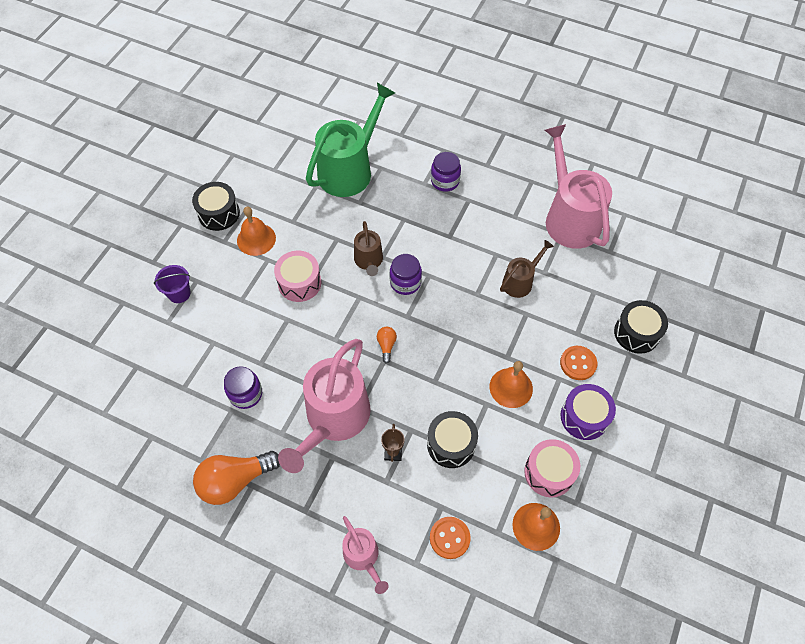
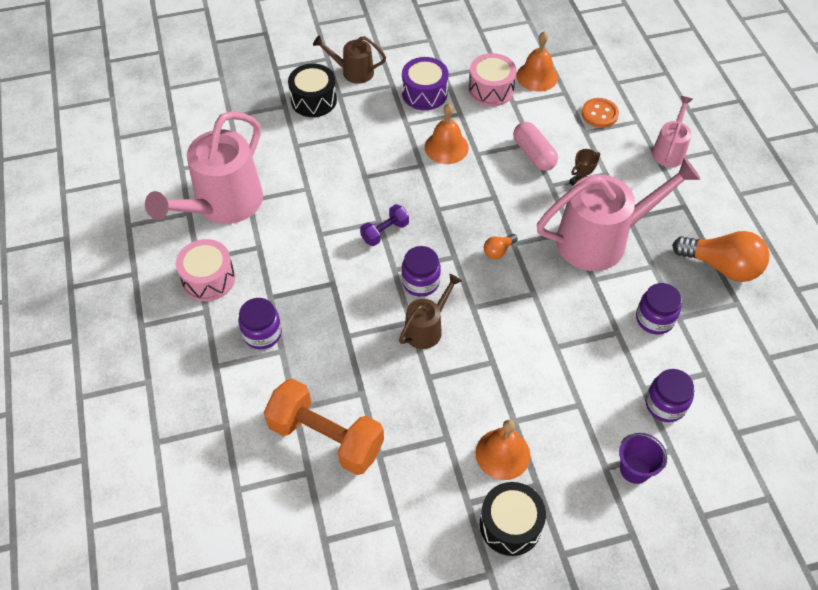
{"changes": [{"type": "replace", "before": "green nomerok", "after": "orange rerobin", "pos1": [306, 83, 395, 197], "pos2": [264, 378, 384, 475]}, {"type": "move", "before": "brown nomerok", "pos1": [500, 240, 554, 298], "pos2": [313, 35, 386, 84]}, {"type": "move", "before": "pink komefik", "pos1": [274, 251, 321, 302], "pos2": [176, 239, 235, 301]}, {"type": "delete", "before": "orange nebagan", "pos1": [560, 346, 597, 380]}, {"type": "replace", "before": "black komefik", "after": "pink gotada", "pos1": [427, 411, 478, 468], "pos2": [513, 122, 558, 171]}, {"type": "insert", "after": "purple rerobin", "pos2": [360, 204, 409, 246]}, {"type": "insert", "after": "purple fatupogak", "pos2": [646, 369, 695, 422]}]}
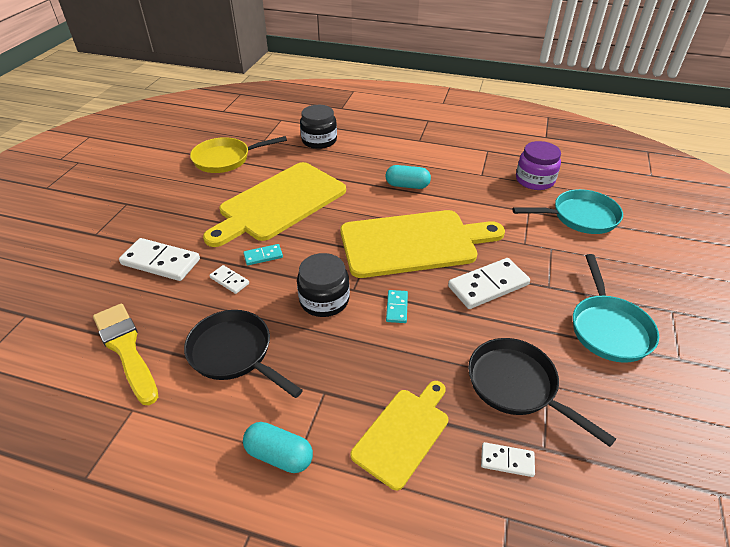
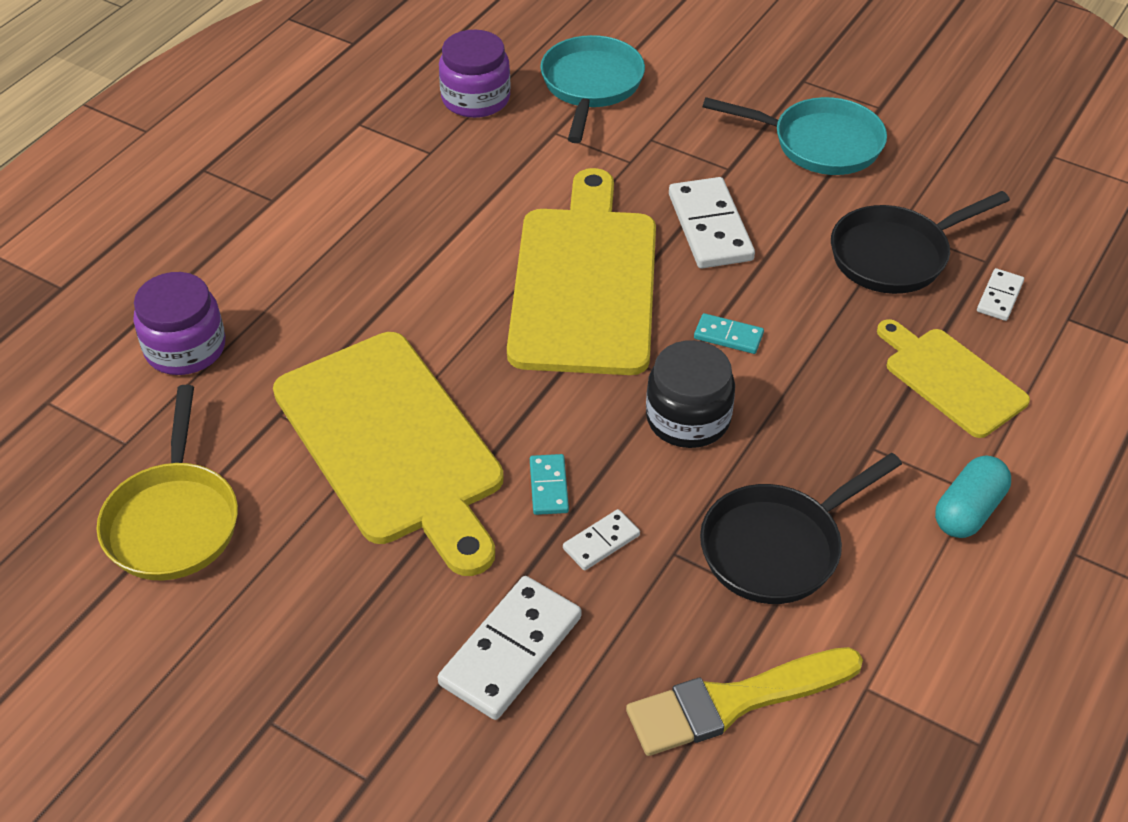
{"changes": [{"type": "recolor", "before": "black fatupogak", "after": "purple fatupogak", "pos1": [300, 105, 337, 149], "pos2": [133, 272, 225, 375]}, {"type": "delete", "before": "turquoise gotada", "pos1": [386, 165, 431, 189]}]}
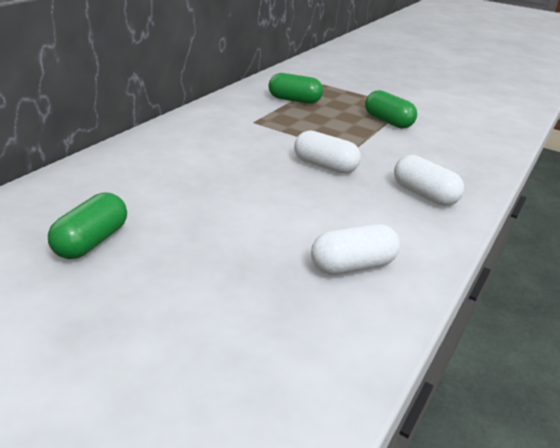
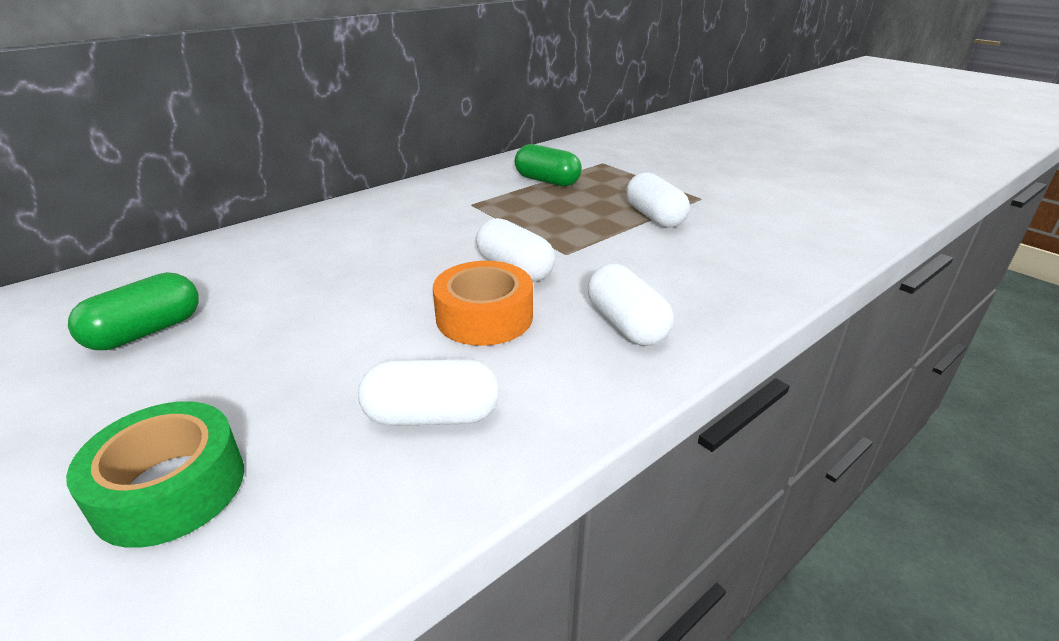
{"changes": [{"type": "recolor", "before": "green gotada", "after": "white gotada", "pos1": [365, 90, 417, 129], "pos2": [626, 172, 690, 228]}, {"type": "insert", "after": "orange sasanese", "pos2": [433, 261, 533, 346]}, {"type": "insert", "after": "green sasanese", "pos2": [66, 402, 244, 548]}]}
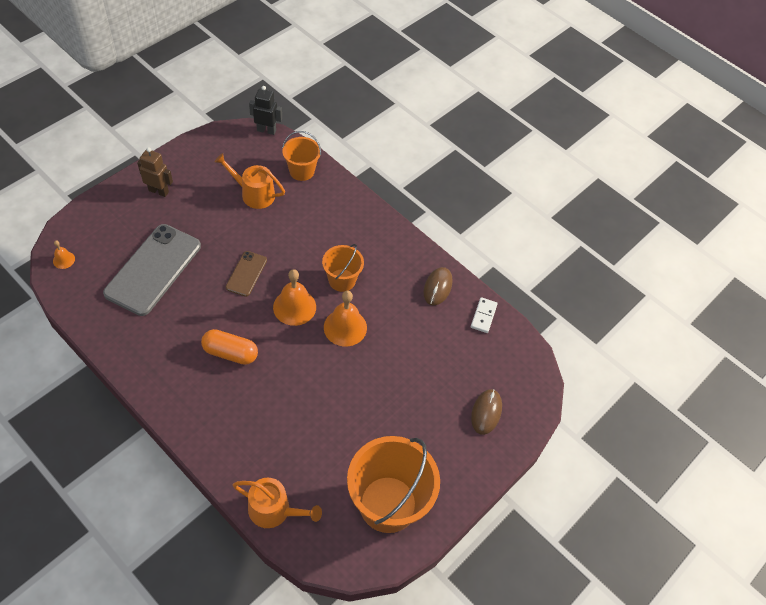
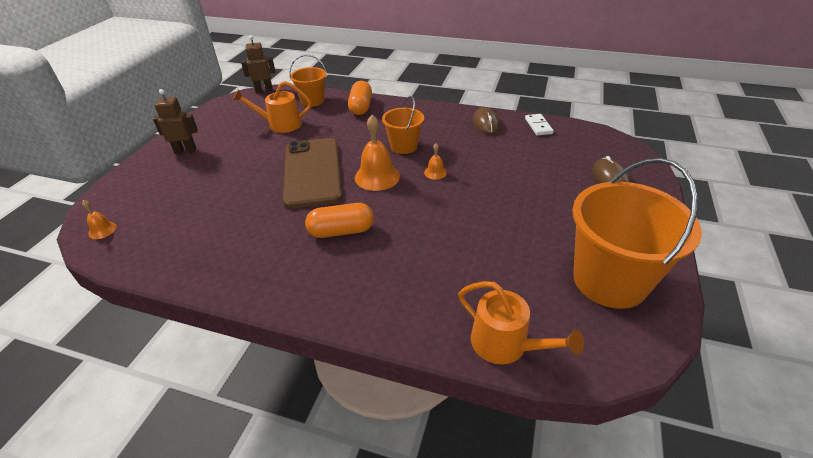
{"changes": [{"type": "recolor", "before": "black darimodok", "after": "brown darimodok", "pos1": [249, 86, 282, 135], "pos2": [241, 35, 276, 93]}, {"type": "delete", "before": "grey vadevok", "pos1": [103, 224, 201, 316]}, {"type": "resize", "before": "brown vadevok", "pos1": [226, 251, 267, 297], "pos2": [283, 138, 342, 208], "scale": 2.01}, {"type": "resize", "before": "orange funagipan", "pos1": [324, 291, 367, 346], "pos2": [424, 143, 447, 180], "scale": 0.5}, {"type": "rotate", "before": "orange nomerok", "pos1": [233, 478, 322, 528], "pos2": [458, 281, 584, 364], "turn": 45}, {"type": "insert", "after": "orange gotada", "pos2": [348, 81, 372, 115]}]}
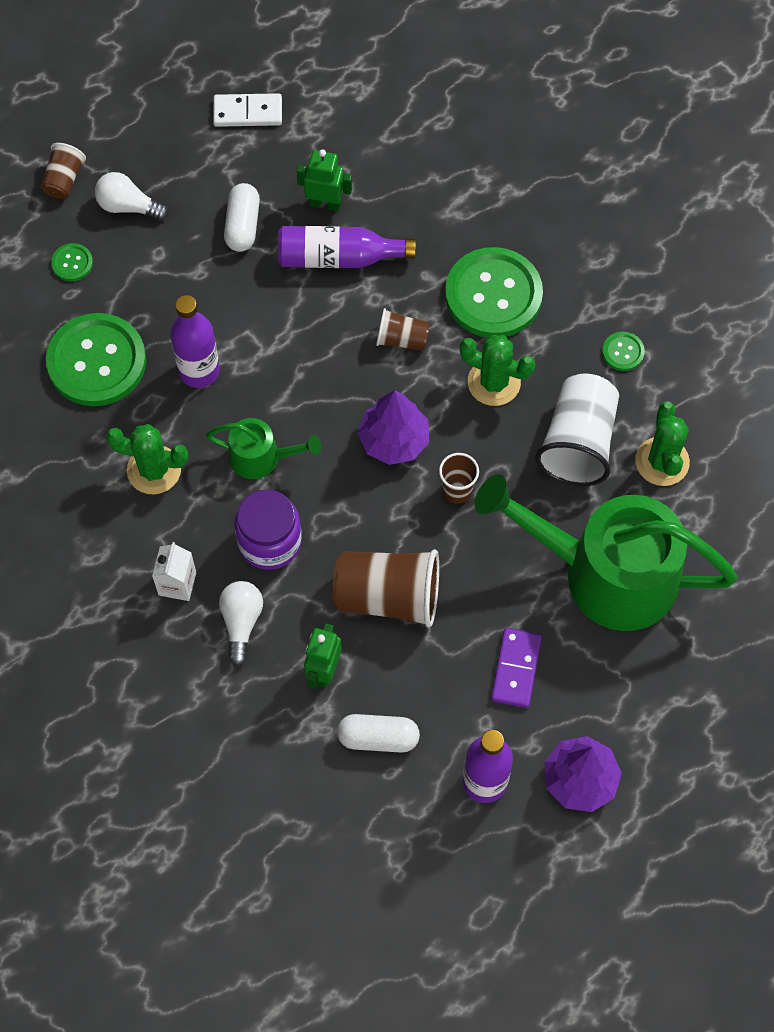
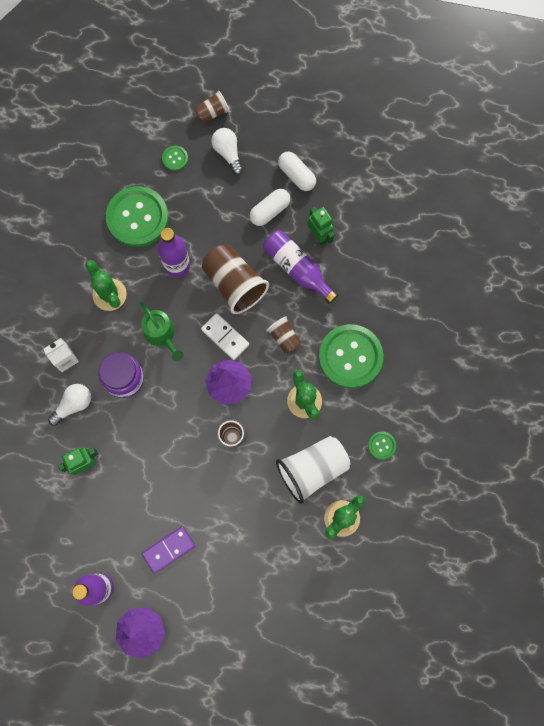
{"changes": [{"type": "move", "before": "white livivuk", "pos1": [213, 93, 282, 127], "pos2": [201, 313, 249, 360]}, {"type": "delete", "before": "green nomerok", "pos1": [475, 474, 738, 631]}, {"type": "move", "before": "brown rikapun", "pos1": [333, 549, 439, 628], "pos2": [202, 244, 269, 314]}, {"type": "move", "before": "white gotada", "pos1": [337, 714, 420, 753], "pos2": [278, 152, 316, 191]}]}
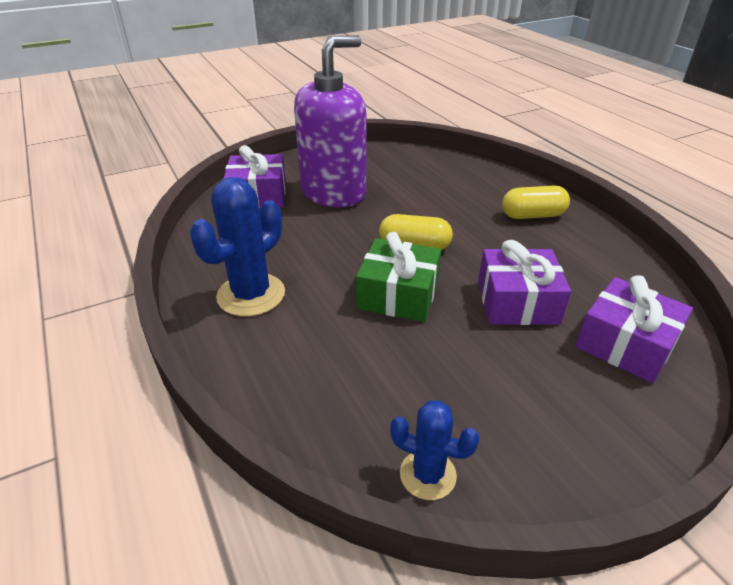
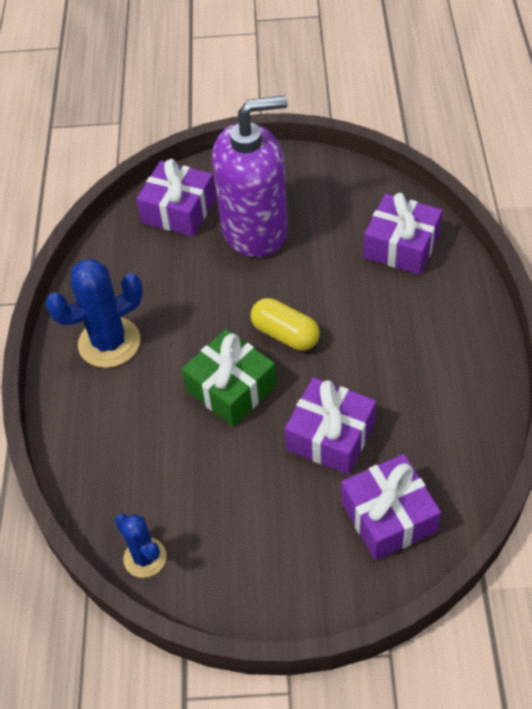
{"changes": [{"type": "delete", "before": "yellow gotada", "pos1": [502, 186, 570, 219]}, {"type": "insert", "after": "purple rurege", "pos2": [363, 193, 443, 275]}]}
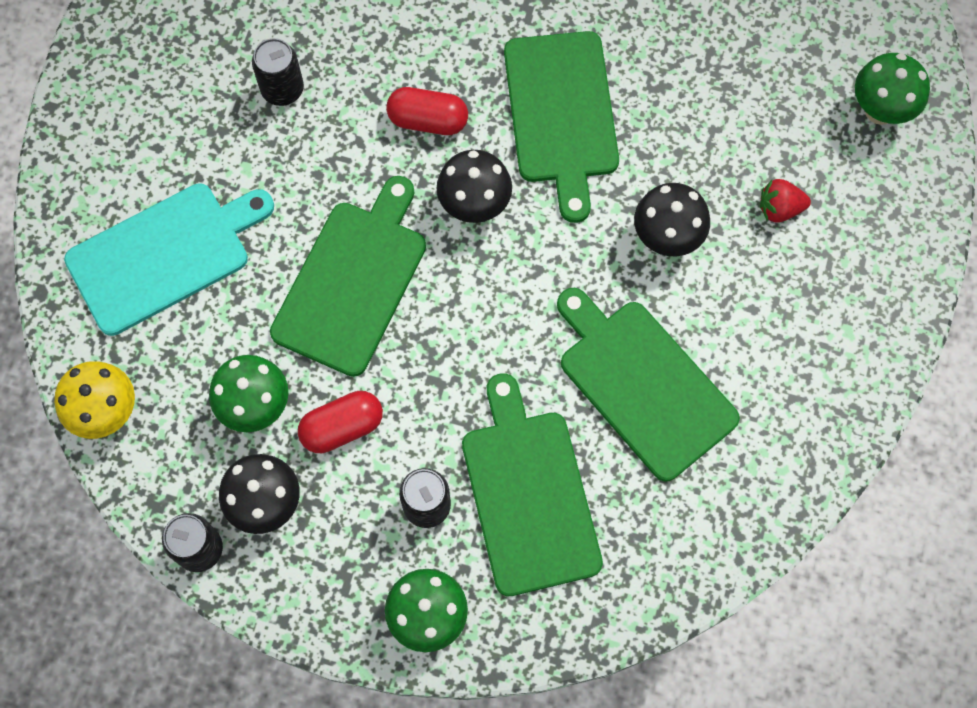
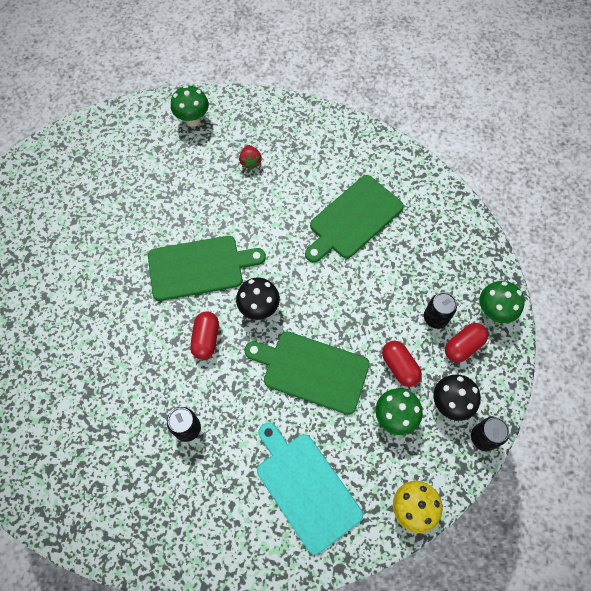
{"changes": [{"type": "delete", "before": "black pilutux", "pos1": [634, 183, 710, 256]}, {"type": "delete", "before": "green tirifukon", "pos1": [462, 373, 603, 596]}, {"type": "insert", "after": "red gotada", "pos2": [445, 323, 488, 363]}]}
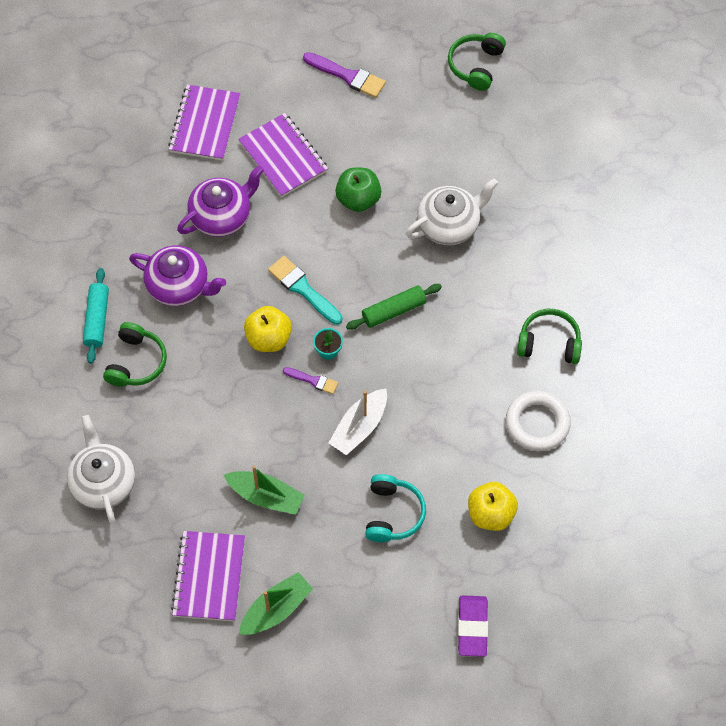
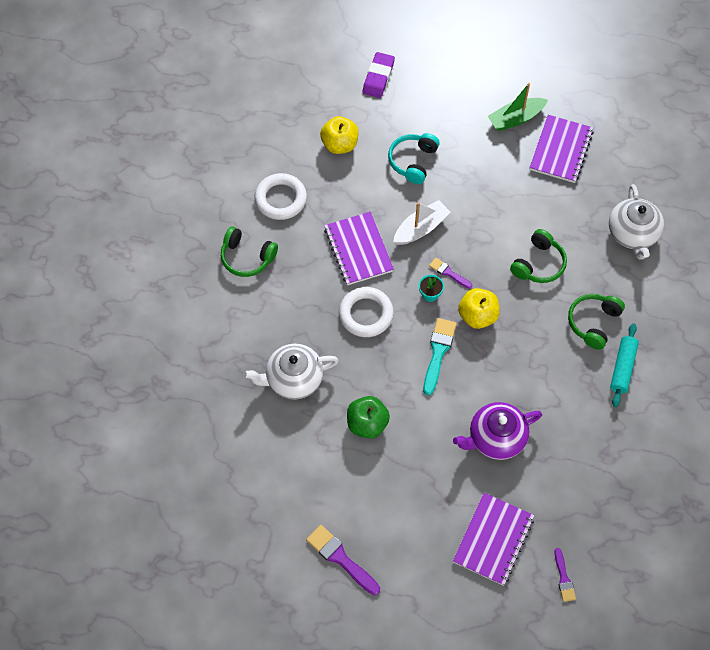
{"changes": [{"type": "move", "before": "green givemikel", "pos1": [448, 33, 506, 91], "pos2": [510, 229, 567, 283]}, {"type": "move", "before": "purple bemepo", "pos1": [238, 113, 328, 197], "pos2": [324, 212, 394, 285]}, {"type": "delete", "before": "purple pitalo", "pos1": [129, 245, 226, 306]}, {"type": "rotate", "before": "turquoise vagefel", "pos1": [268, 256, 343, 325], "pos2": [423, 318, 457, 395], "turn": -135}, {"type": "replace", "before": "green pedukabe", "after": "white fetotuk", "pos1": [346, 284, 442, 330], "pos2": [339, 287, 394, 337]}, {"type": "delete", "before": "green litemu", "pos1": [224, 466, 305, 515]}, {"type": "insert", "after": "purple vagefel", "pos2": [554, 548, 576, 602]}]}
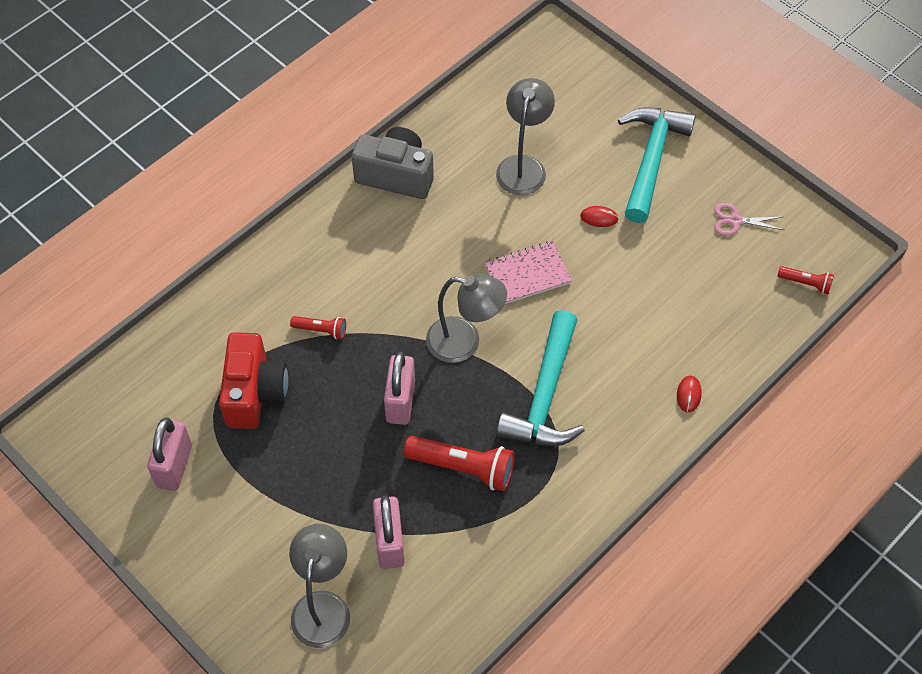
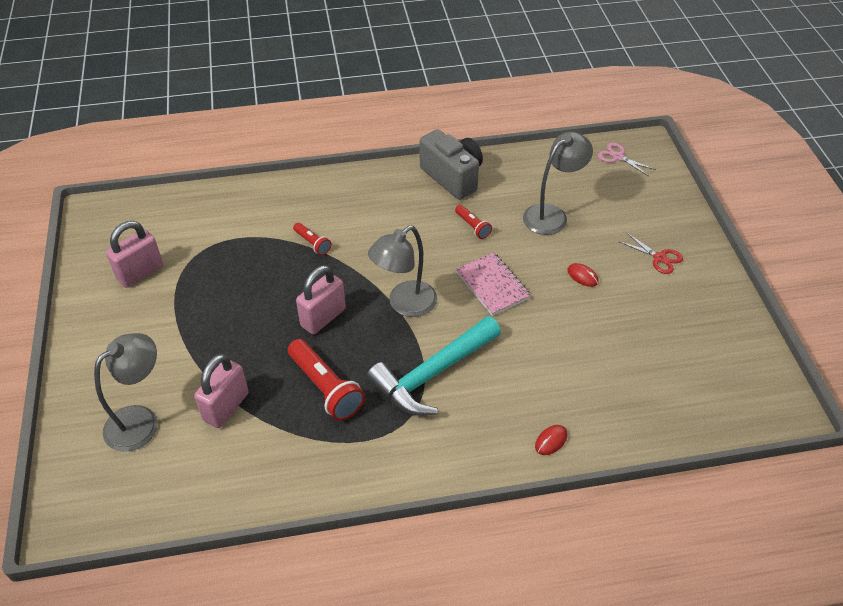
{"changes": [{"type": "replace", "before": "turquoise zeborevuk", "after": "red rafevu", "pos1": [618, 107, 696, 223], "pos2": [620, 233, 683, 274]}, {"type": "move", "before": "pink rafevu", "pos1": [714, 203, 784, 236], "pos2": [598, 143, 656, 176]}, {"type": "rotate", "before": "pink bemepo", "pos1": [484, 241, 572, 304], "pos2": [456, 252, 531, 316], "turn": 45}, {"type": "move", "before": "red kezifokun", "pos1": [778, 266, 834, 294], "pos2": [455, 205, 492, 239]}, {"type": "rotate", "before": "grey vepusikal", "pos1": [426, 274, 507, 363], "pos2": [368, 225, 437, 317], "turn": 90}, {"type": "delete", "before": "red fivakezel", "pos1": [219, 332, 288, 429]}]}
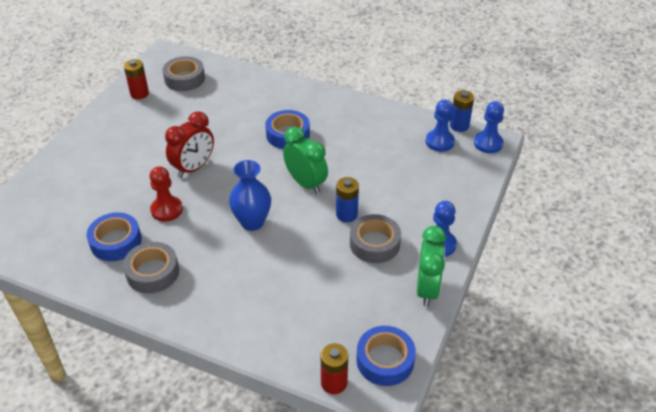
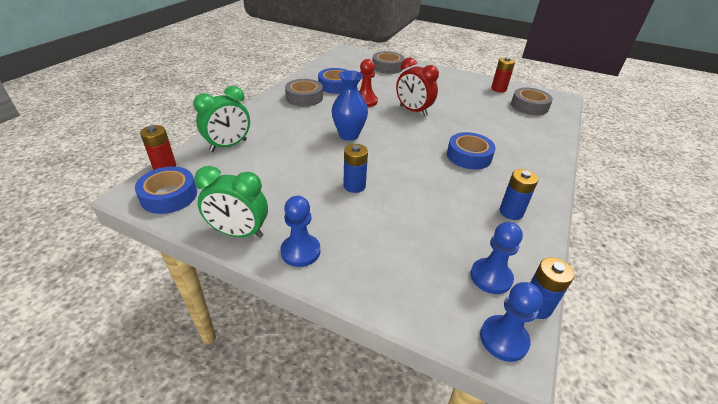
{"changes": [{"type": "move", "before": "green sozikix", "pos1": [283, 127, 328, 194], "pos2": [193, 86, 250, 152]}, {"type": "move", "before": "grey sasanese", "pos1": [350, 214, 401, 263], "pos2": [372, 51, 405, 74]}, {"type": "insert", "after": "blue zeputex", "pos2": [500, 169, 538, 220]}]}
